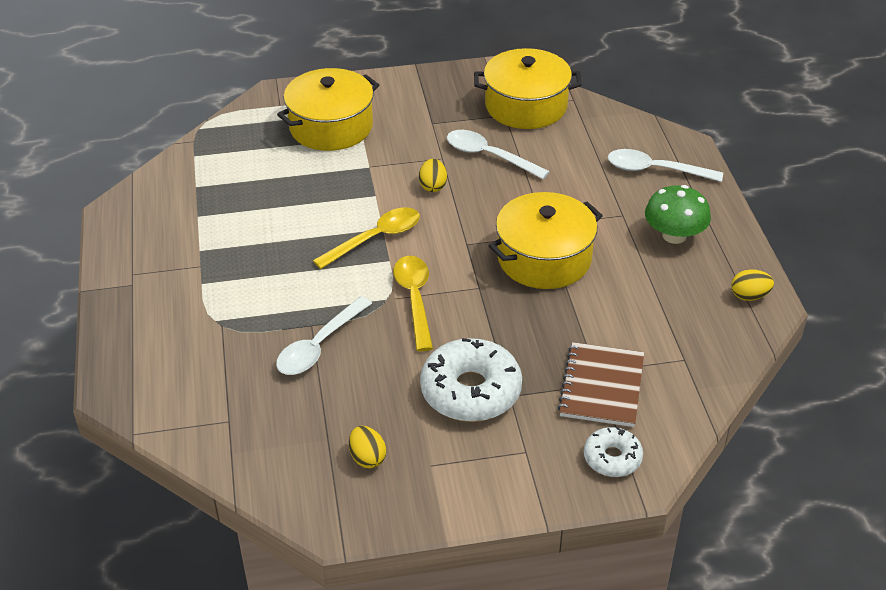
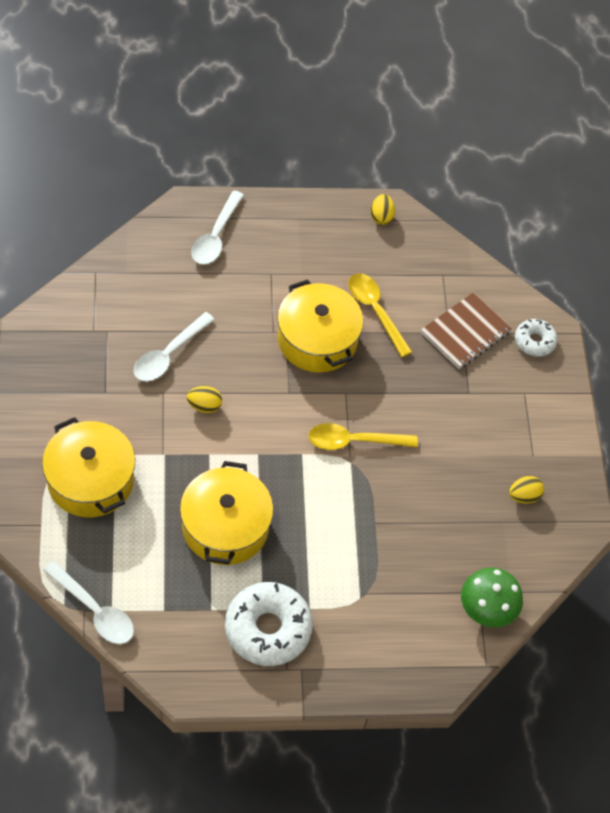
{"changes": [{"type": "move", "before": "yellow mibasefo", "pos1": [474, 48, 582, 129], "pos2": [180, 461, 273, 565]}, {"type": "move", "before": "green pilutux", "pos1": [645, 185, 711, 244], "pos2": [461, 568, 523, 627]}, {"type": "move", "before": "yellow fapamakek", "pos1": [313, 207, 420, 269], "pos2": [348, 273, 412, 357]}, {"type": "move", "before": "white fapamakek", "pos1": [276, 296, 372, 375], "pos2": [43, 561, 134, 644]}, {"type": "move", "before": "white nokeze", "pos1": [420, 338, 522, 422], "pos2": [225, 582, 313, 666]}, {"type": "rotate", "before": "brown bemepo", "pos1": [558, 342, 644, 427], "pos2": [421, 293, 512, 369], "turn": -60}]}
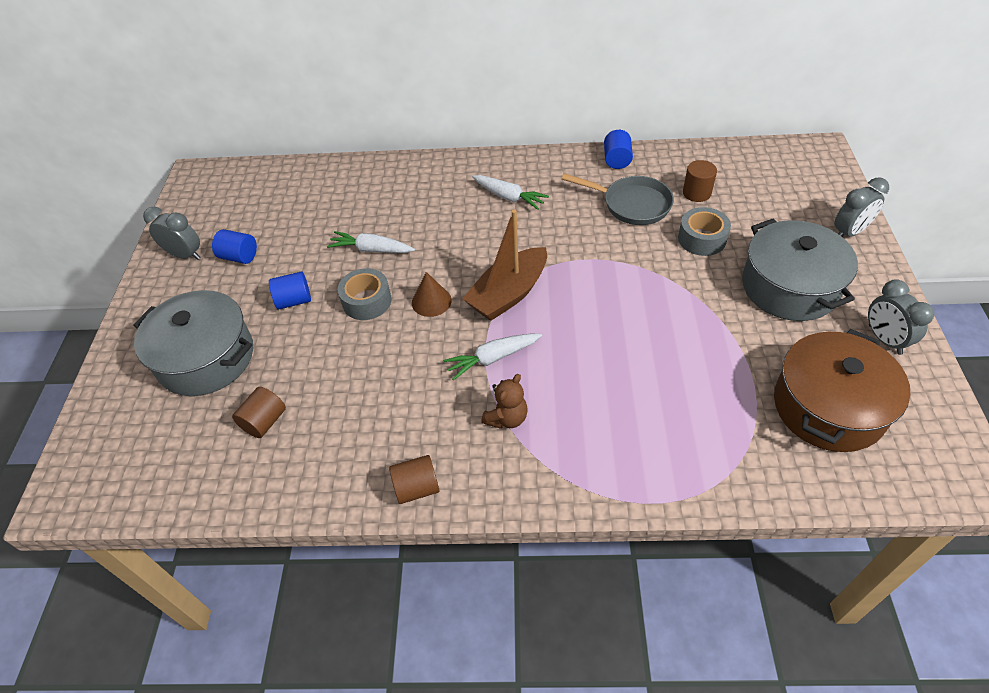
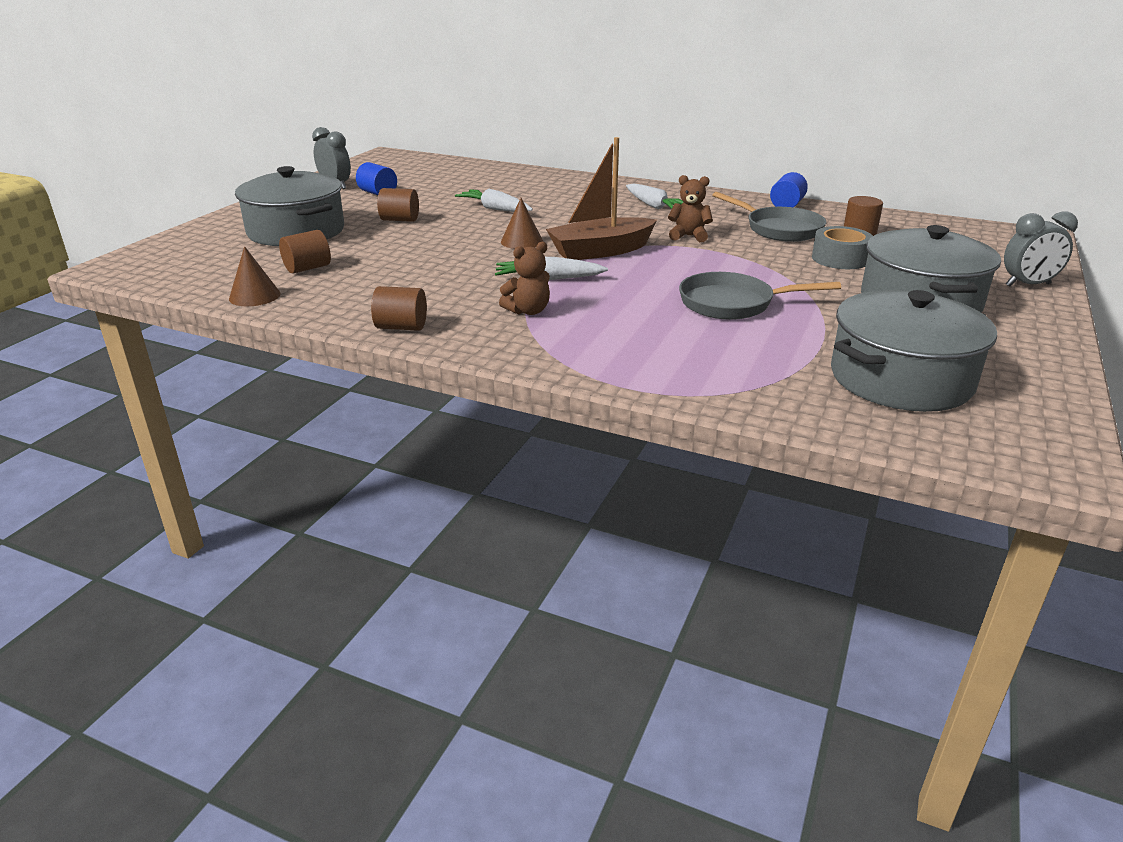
{"changes": [{"type": "delete", "before": "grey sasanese", "pos1": [338, 268, 392, 320]}, {"type": "recolor", "before": "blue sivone", "after": "brown sivone", "pos1": [269, 271, 311, 309], "pos2": [377, 188, 419, 222]}, {"type": "delete", "before": "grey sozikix", "pos1": [868, 279, 935, 355]}, {"type": "recolor", "before": "brown mibasefo", "after": "grey mibasefo", "pos1": [774, 329, 910, 452], "pos2": [831, 290, 997, 412]}, {"type": "insert", "after": "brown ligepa", "pos2": [668, 175, 713, 242]}, {"type": "insert", "after": "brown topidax", "pos2": [229, 246, 281, 306]}, {"type": "insert", "after": "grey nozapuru", "pos2": [679, 272, 841, 320]}]}
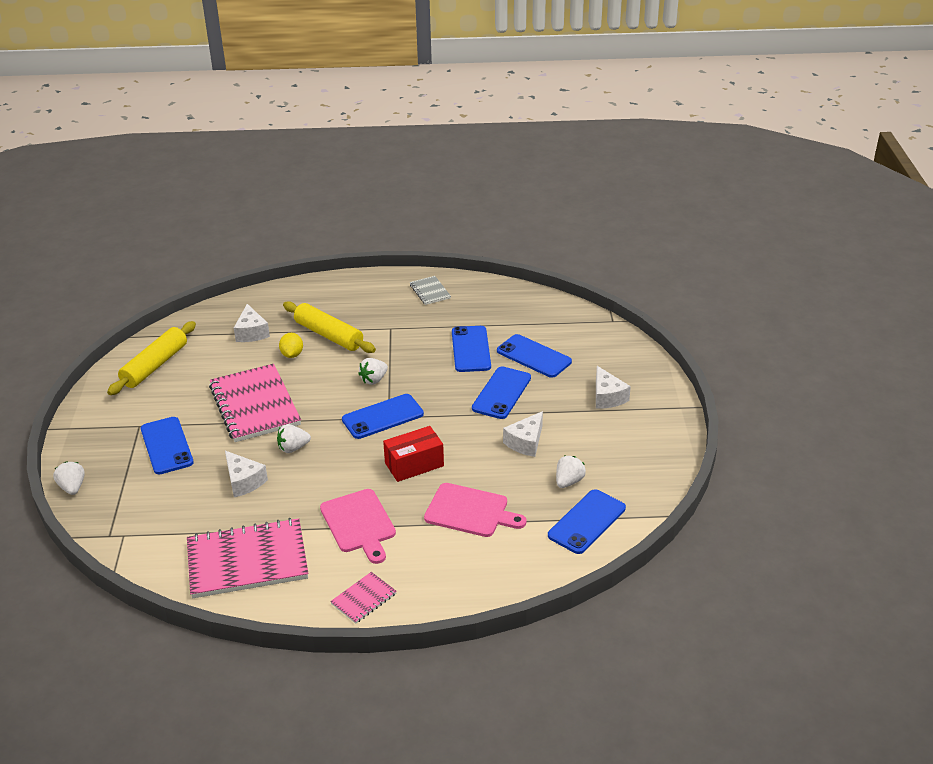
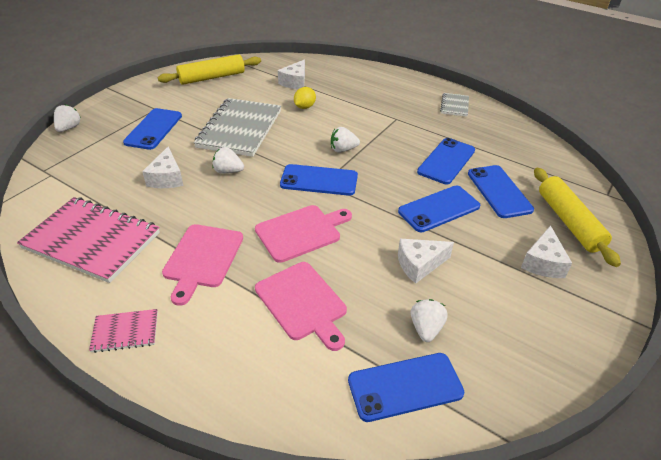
{"changes": [{"type": "move", "before": "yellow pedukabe", "pos1": [283, 301, 376, 353], "pos2": [534, 168, 621, 267]}, {"type": "recolor", "before": "pink bemepo", "after": "grey bemepo", "pos1": [209, 364, 301, 442], "pos2": [194, 98, 281, 157]}, {"type": "replace", "before": "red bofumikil", "after": "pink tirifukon", "pos1": [383, 426, 444, 482], "pos2": [255, 205, 352, 263]}, {"type": "rotate", "before": "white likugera", "pos1": [556, 456, 586, 488], "pos2": [411, 299, 448, 342], "turn": -60}]}
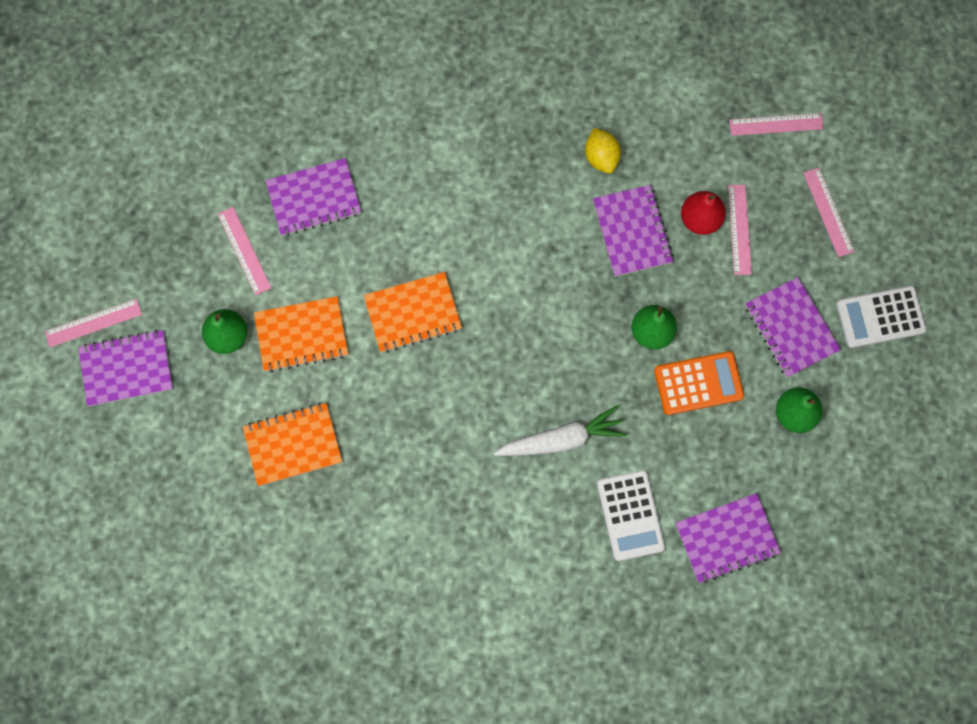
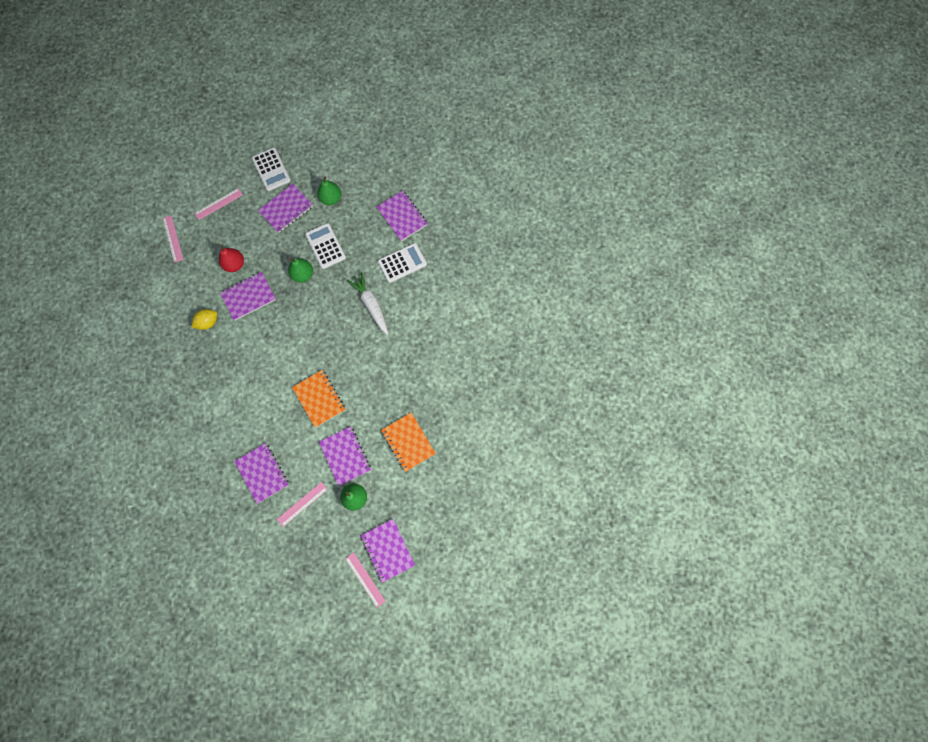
{"changes": [{"type": "delete", "before": "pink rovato", "pos1": [728, 185, 752, 275]}, {"type": "recolor", "before": "orange bemepo", "after": "purple bemepo", "pos1": [254, 296, 348, 372], "pos2": [319, 426, 371, 486]}, {"type": "recolor", "before": "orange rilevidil", "after": "white rilevidil", "pos1": [654, 351, 744, 415], "pos2": [305, 223, 346, 269]}]}
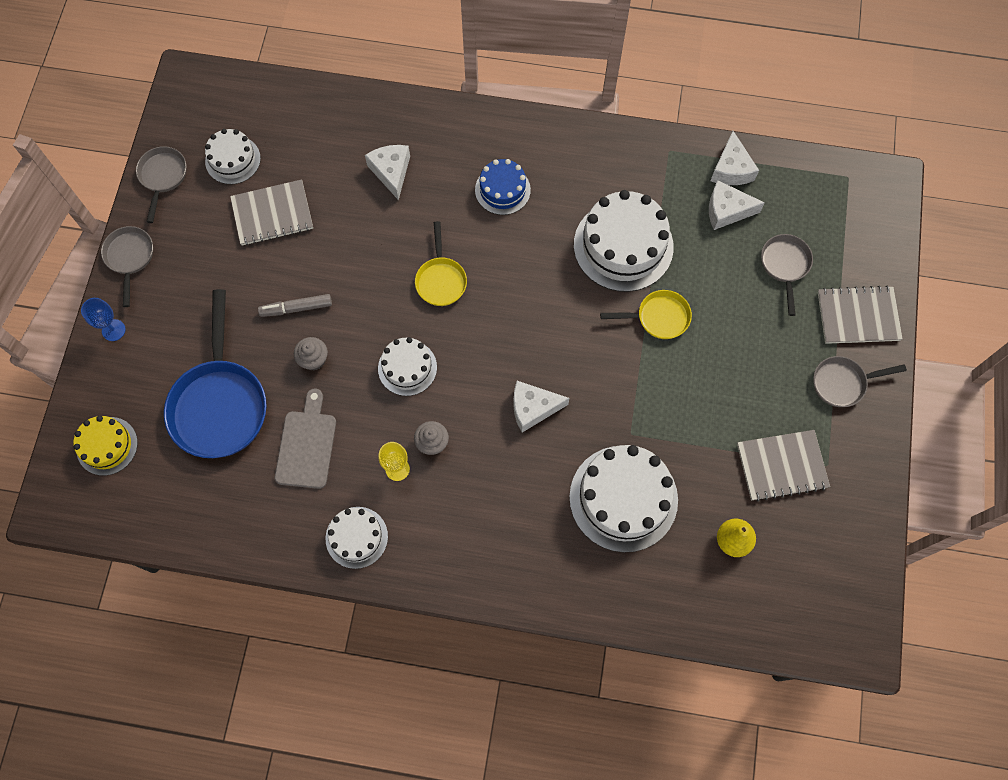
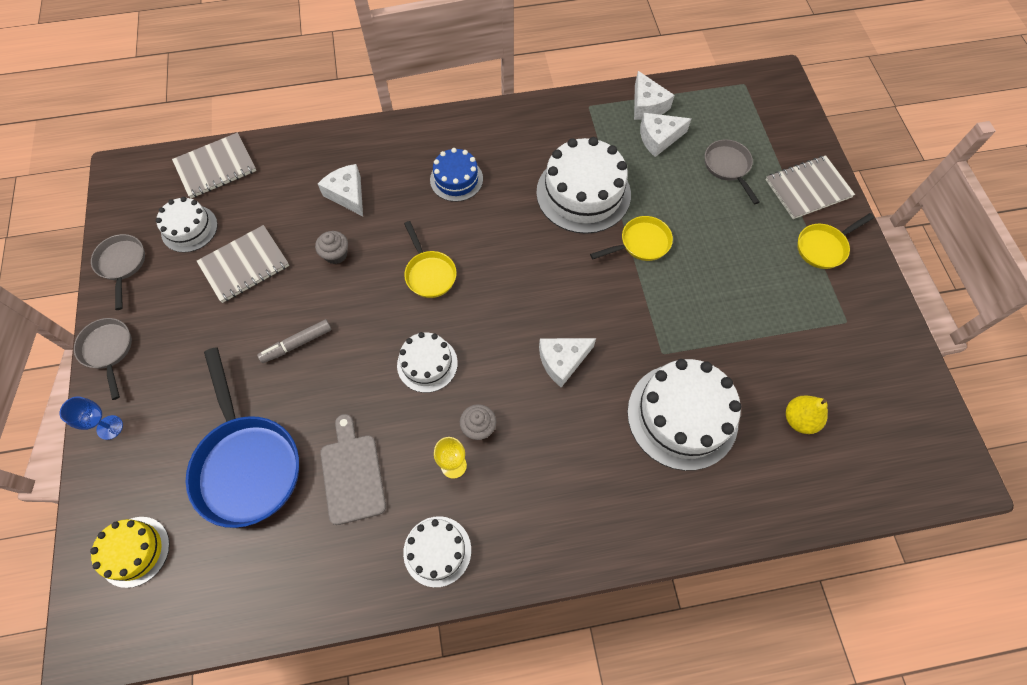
{"changes": [{"type": "move", "before": "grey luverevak", "pos1": [294, 337, 328, 370], "pos2": [315, 231, 348, 264]}, {"type": "recolor", "before": "grey nozapuru", "after": "yellow nozapuru", "pos1": [813, 356, 907, 407], "pos2": [797, 213, 874, 269]}, {"type": "move", "before": "grey bemepo", "pos1": [737, 430, 830, 502], "pos2": [172, 133, 256, 198]}]}
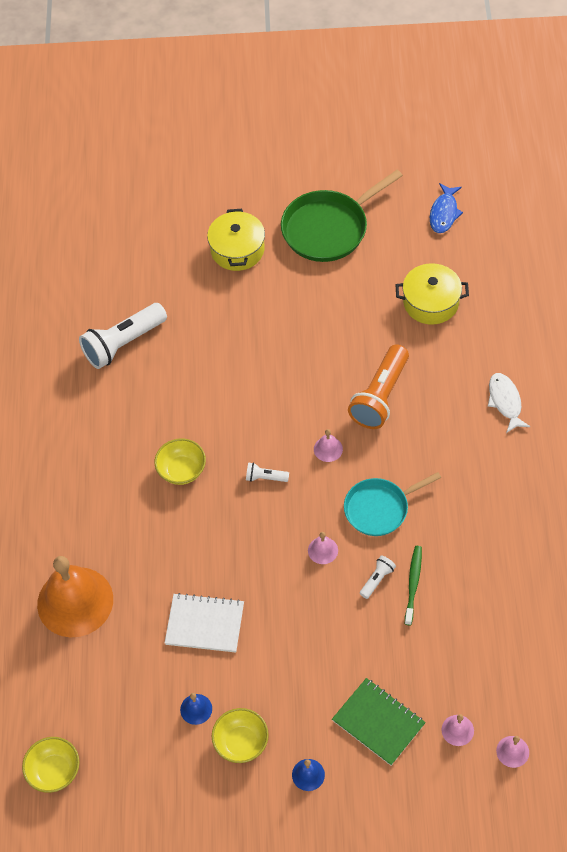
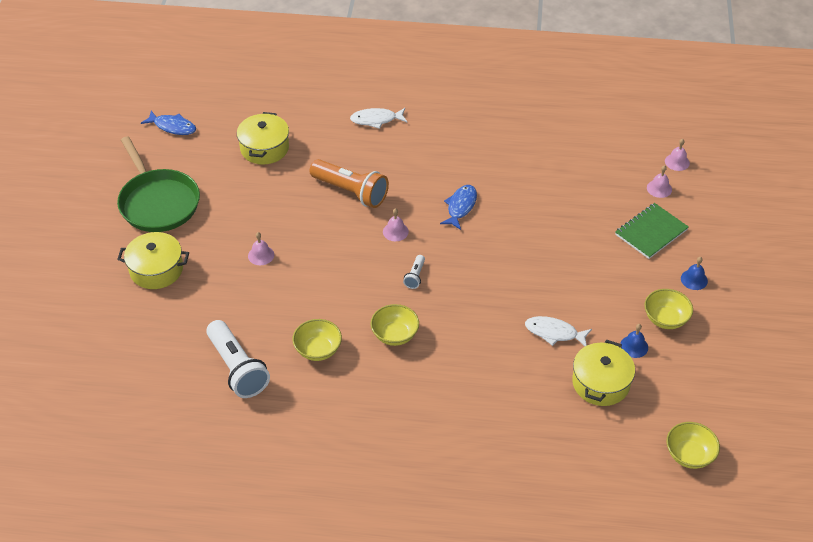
{"changes": [{"type": "replace", "before": "turquoise nozapuru", "after": "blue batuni", "pos1": [344, 472, 441, 536], "pos2": [440, 185, 477, 230]}, {"type": "move", "before": "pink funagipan", "pos1": [308, 532, 338, 564], "pos2": [248, 232, 274, 265]}, {"type": "delete", "before": "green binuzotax", "pos1": [405, 546, 422, 625]}, {"type": "delete", "before": "orange funagipan", "pos1": [37, 556, 113, 637]}, {"type": "delete", "before": "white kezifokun", "pos1": [360, 556, 396, 599]}, {"type": "replace", "before": "white bemepo", "after": "white batuni", "pos1": [165, 593, 244, 653], "pos2": [525, 316, 592, 346]}, {"type": "insert", "after": "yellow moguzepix", "pos2": [292, 319, 342, 361]}, {"type": "insert", "after": "yellow mibasefo", "pos2": [572, 340, 635, 406]}]}
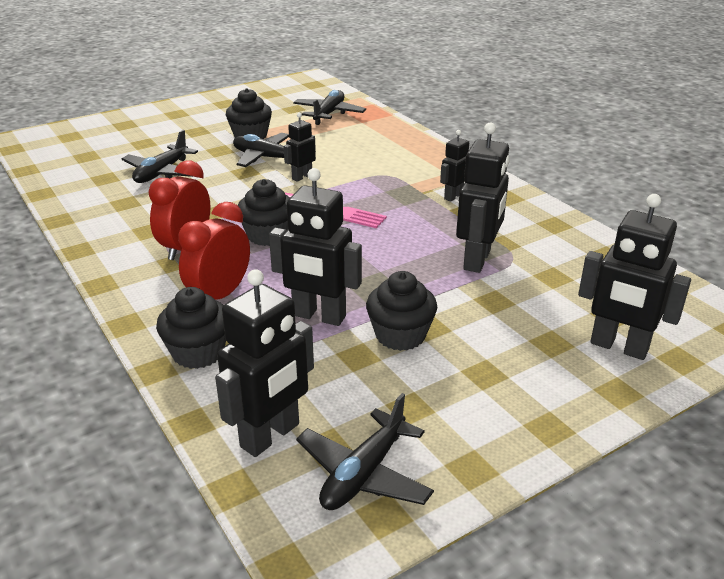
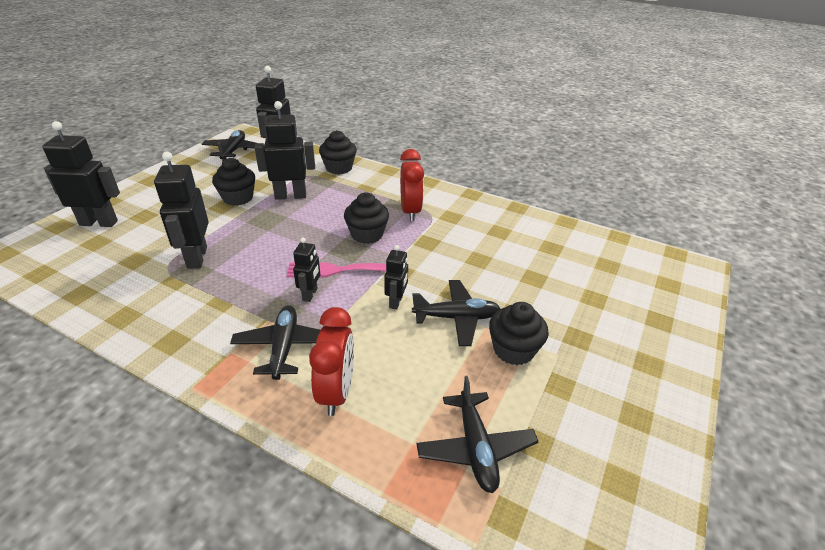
{"changes": [{"type": "move", "before": "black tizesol", "pos1": [122, 130, 198, 183], "pos2": [230, 305, 320, 380]}, {"type": "move", "before": "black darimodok", "pos1": [440, 130, 469, 202], "pos2": [293, 238, 320, 302]}, {"type": "move", "before": "red sozikix", "pos1": [178, 202, 250, 300], "pos2": [309, 307, 354, 416]}]}
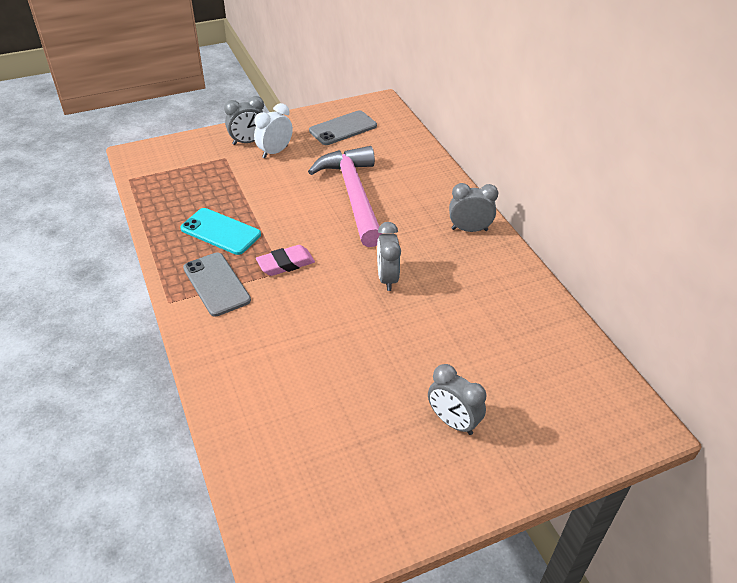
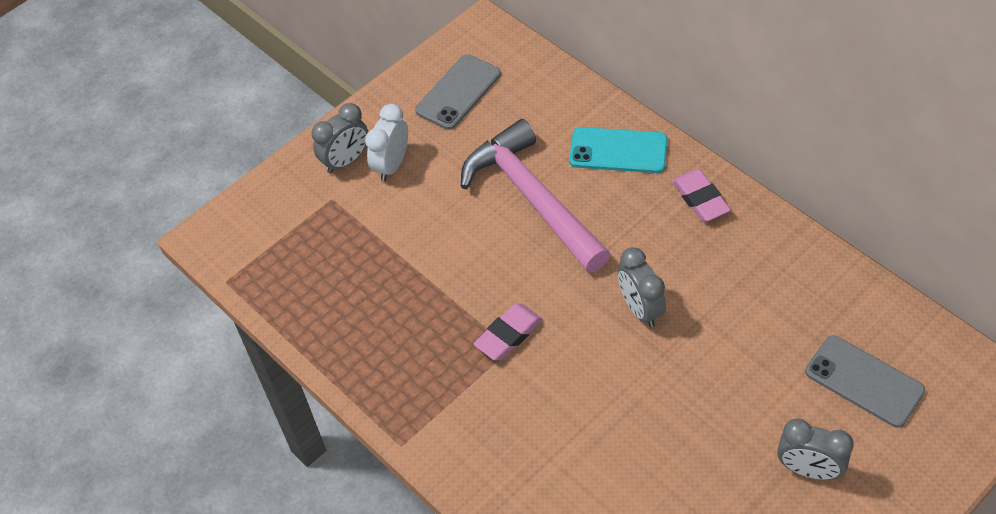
{"changes": [{"type": "replace", "before": "grey sozikix", "after": "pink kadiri", "pos1": [449, 183, 498, 232], "pos2": [672, 169, 731, 221]}, {"type": "move", "before": "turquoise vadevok", "pos1": [180, 208, 261, 255], "pos2": [569, 127, 668, 173]}, {"type": "move", "before": "grey vadevok", "pos1": [183, 253, 251, 316], "pos2": [805, 335, 925, 428]}]}
